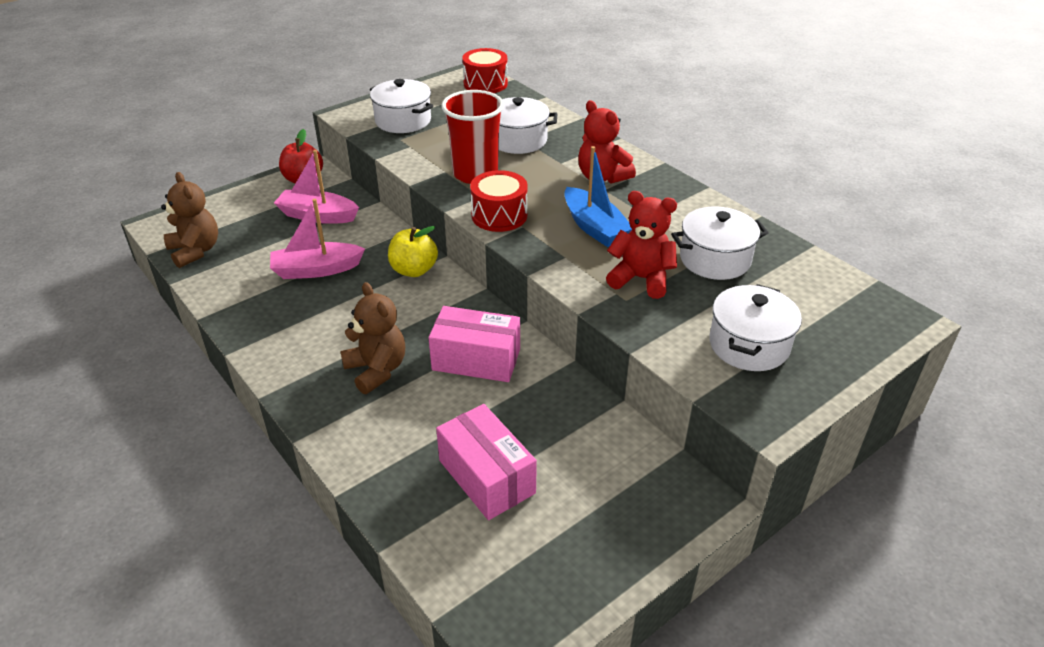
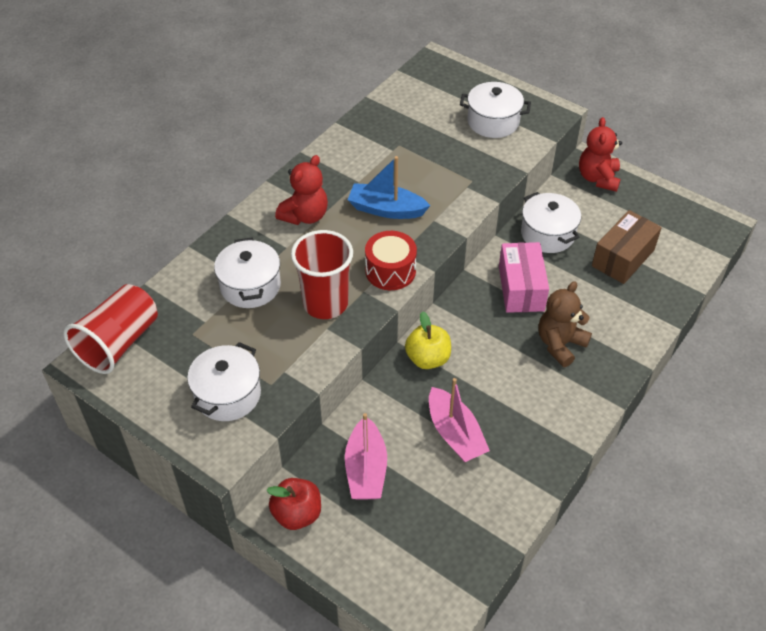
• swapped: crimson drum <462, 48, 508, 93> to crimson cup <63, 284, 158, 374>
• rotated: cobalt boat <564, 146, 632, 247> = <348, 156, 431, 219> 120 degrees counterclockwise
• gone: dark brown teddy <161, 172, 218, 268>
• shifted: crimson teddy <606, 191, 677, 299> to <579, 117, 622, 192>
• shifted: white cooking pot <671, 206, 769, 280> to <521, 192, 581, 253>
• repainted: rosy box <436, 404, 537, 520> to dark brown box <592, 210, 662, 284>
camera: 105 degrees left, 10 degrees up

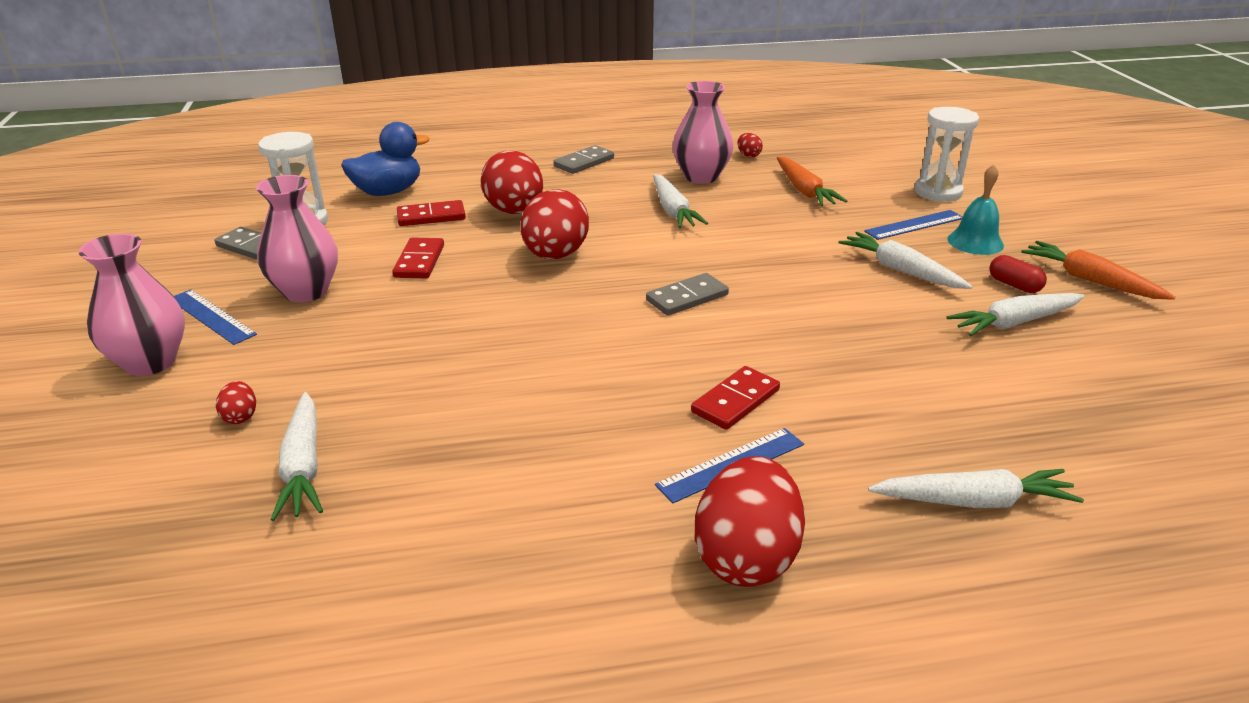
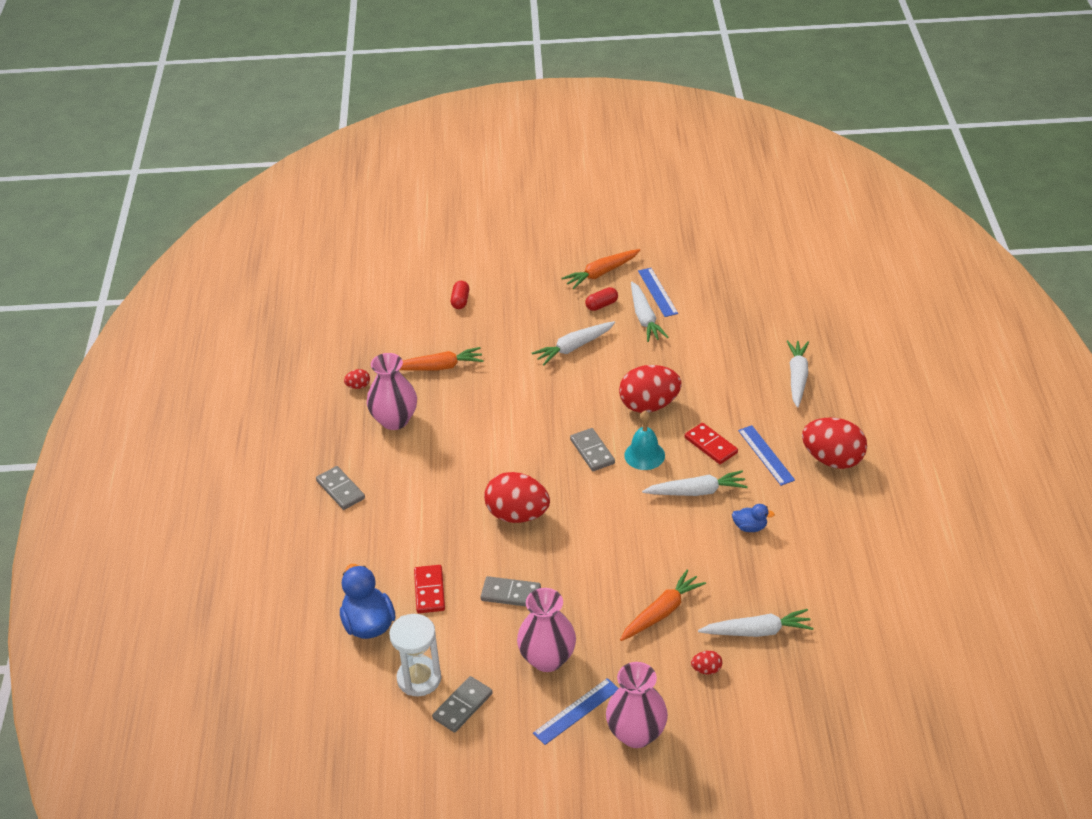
• swapped: white hourglass <914, 107, 979, 202> to crimson pill <451, 281, 469, 309>
• shifted: crimson egg shape <481, 151, 543, 214> to <619, 365, 682, 413>
• shifted: teal school bell <947, 165, 1004, 255> to <624, 411, 665, 470>
• shifted: white toy carrot <653, 174, 708, 228> to <642, 470, 748, 496>
• shifted: cobalt straightedge <864, 210, 963, 240> to <638, 268, 678, 317>
• repainted: crimson domino <392, 238, 444, 278> to grey domino <480, 576, 541, 606>
• new: cobalt duck <732, 504, 775, 532>
• new: orange toy carrot <620, 570, 706, 641>
camera: 80 degrees left, 10 degrees up

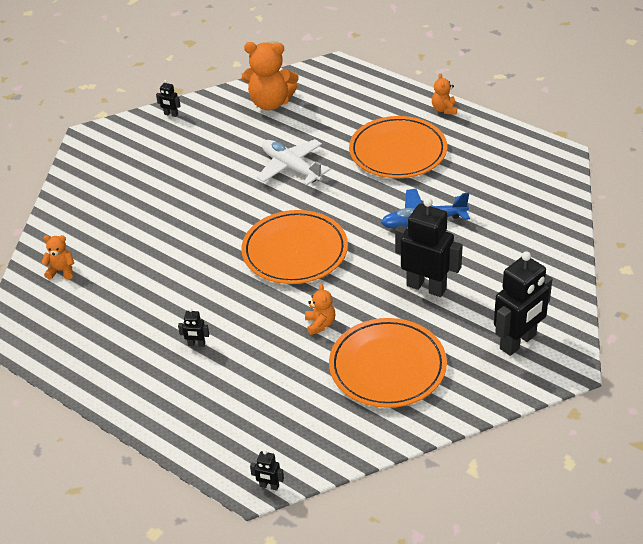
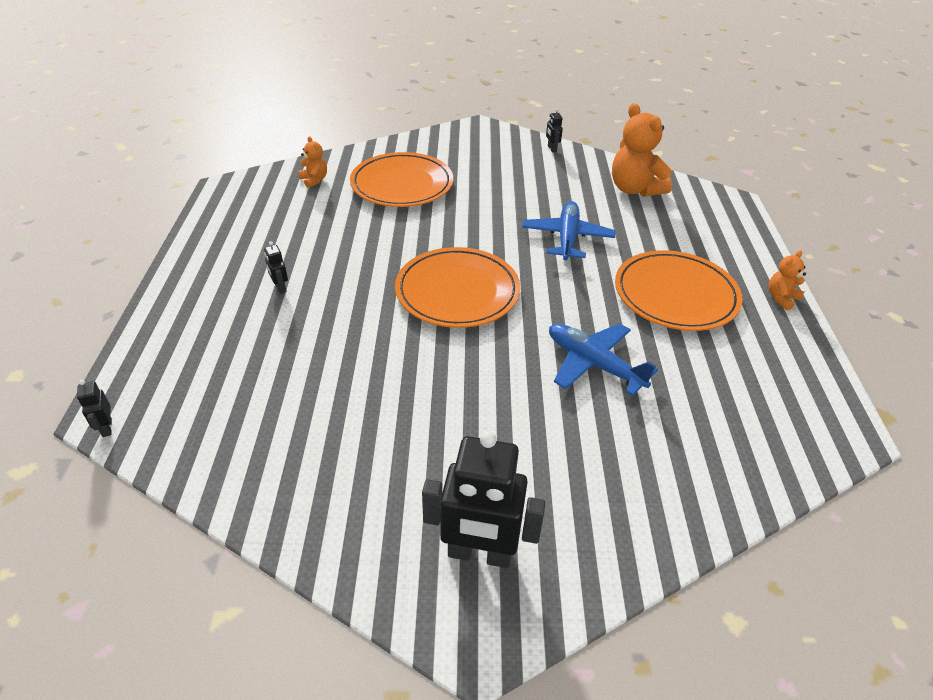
• repainted: white toy plane <257, 139, 331, 185> to cobalt toy plane <522, 201, 615, 260>
• gone: black robot <395, 198, 463, 297>
• gone: orange teddy <305, 284, 335, 335>
• shifted: orange dinner plate <329, 318, 447, 408> to <350, 152, 453, 207>
camera: 50 degrees right, 0 degrees up

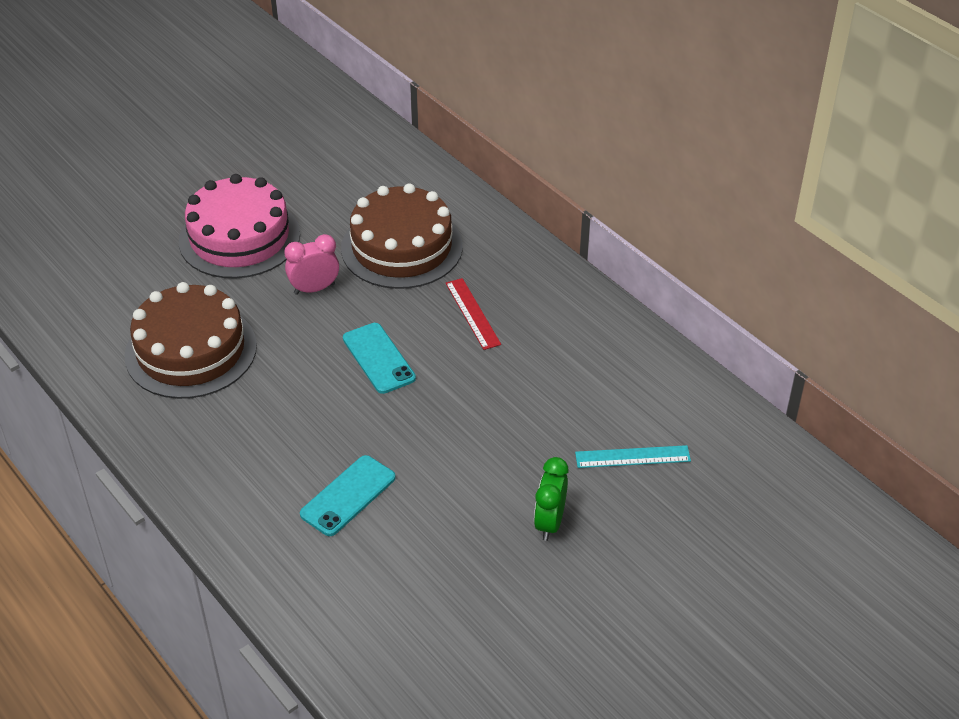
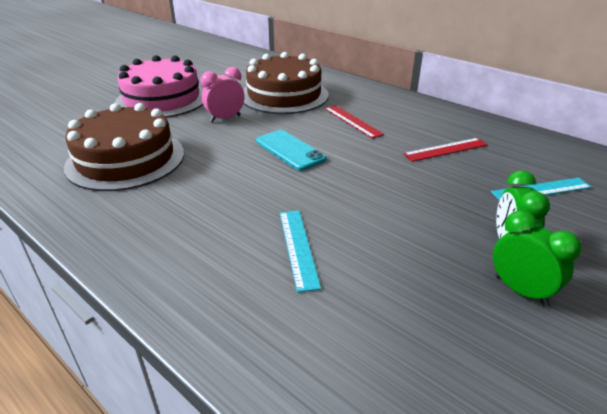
• swapped: teal smartphone <300, 455, 396, 536> to teal straightedge <280, 211, 321, 293>
• new: crimson straightedge <403, 138, 488, 162>
• new: green bedside clock <493, 210, 582, 306>
camera: 10 degrees left, 10 degrees down

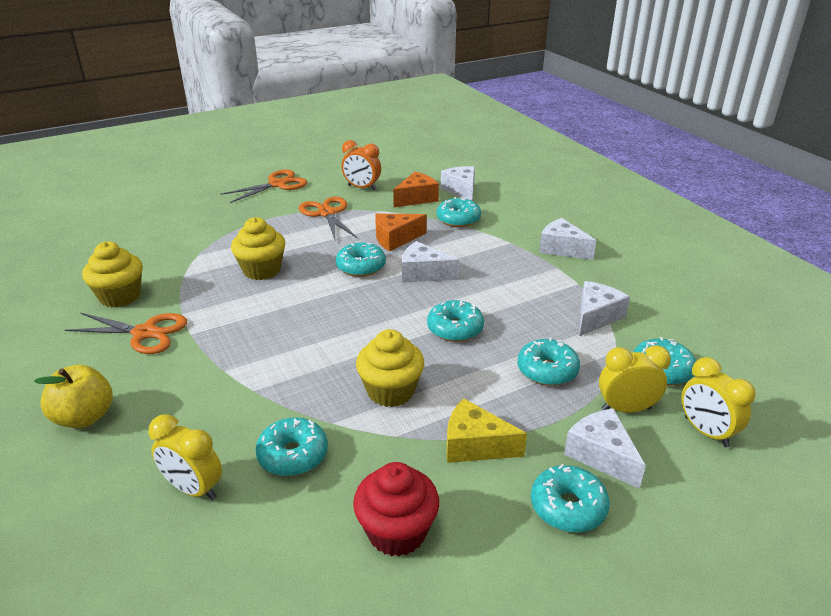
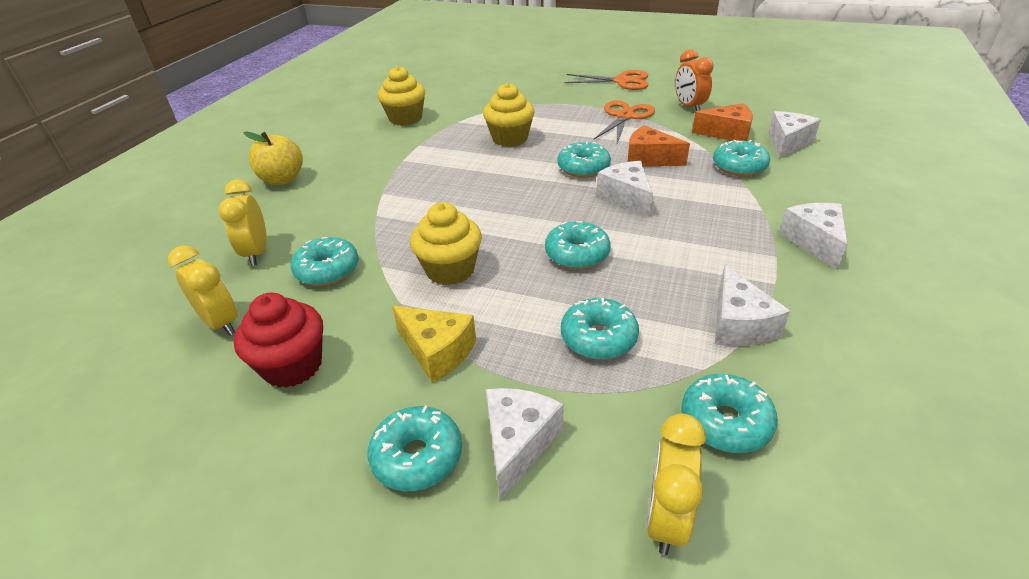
• rotated: white piece of cheese <580, 281, 630, 336> = <715, 265, 790, 346> 90 degrees clockwise
• gone: orange shears <65, 313, 187, 354>
• shifted: golden bedside clock <599, 345, 671, 413> to <168, 245, 238, 335>
• rotated: golden piece of cheese <446, 399, 527, 463> = <392, 306, 476, 383> 150 degrees clockwise
camera: 50 degrees right, 5 degrees up

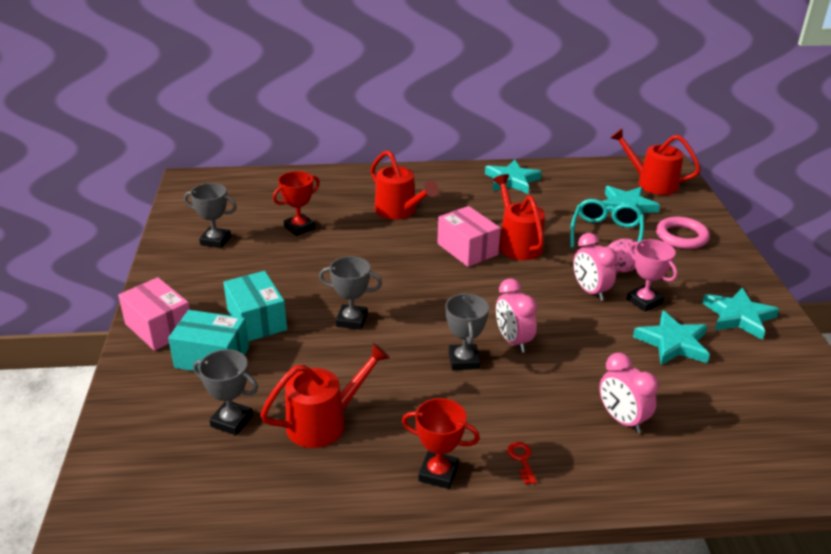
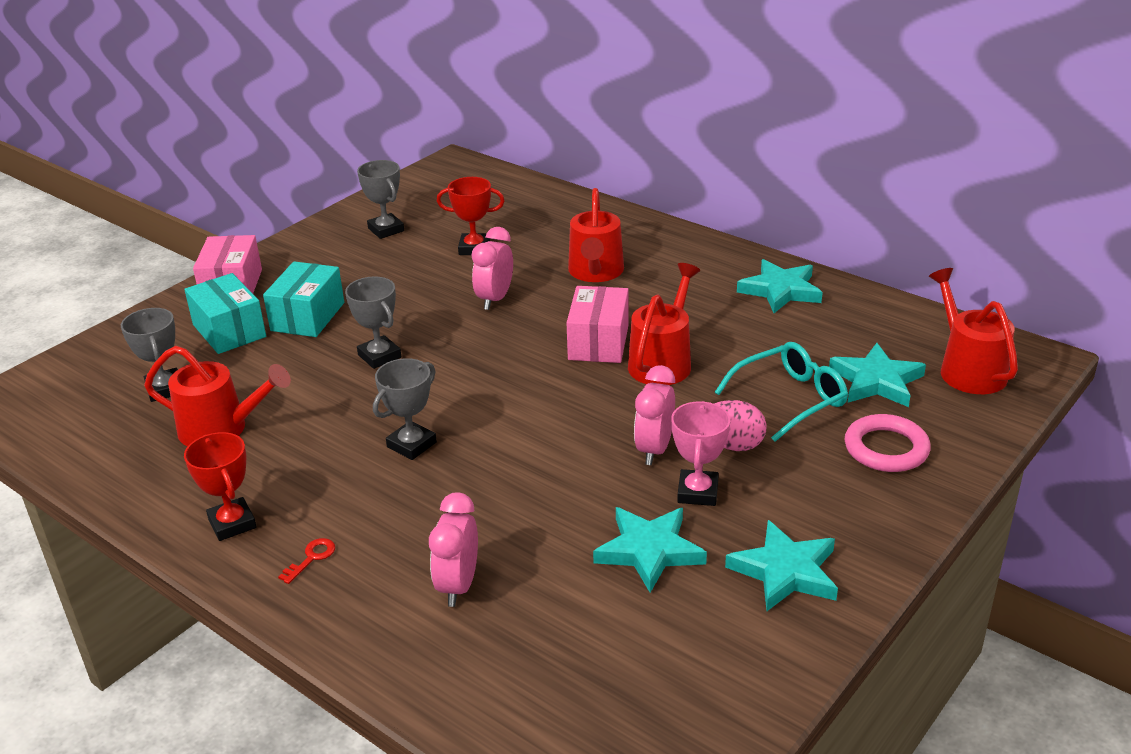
• shifted: rosy bedside clock <496, 279, 537, 353> to <471, 227, 513, 310>
camera: 45 degrees right, 0 degrees up

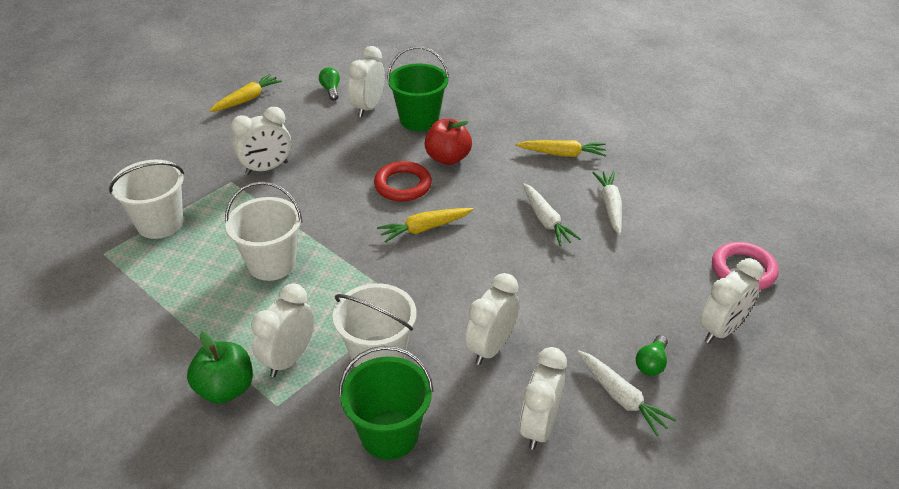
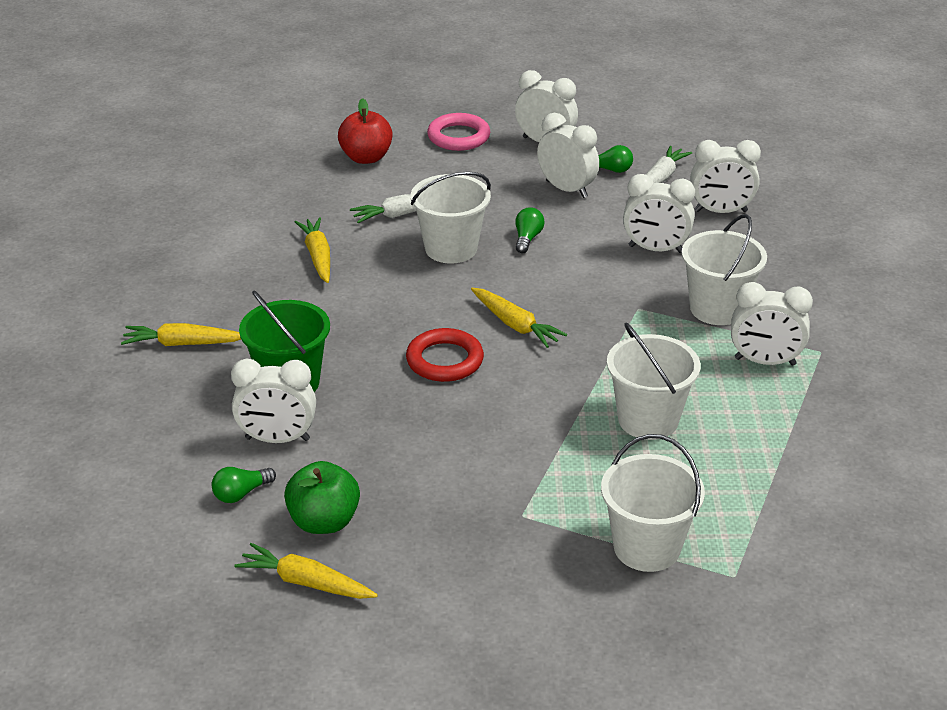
• shifted: white bedside clock <231, 107, 291, 175> to <537, 113, 599, 198>
• shifted: crimson apple fruit <424, 119, 472, 165> to <338, 98, 393, 164>
• swapped: white toy carrot <523, 183, 581, 246> to white sand bucket <411, 171, 491, 264>
• shifted: green apple fruit <187, 332, 253, 404> to <284, 461, 360, 534>
• gone: green sand bucket <339, 346, 434, 460>
• new: green lightbulb <515, 207, 545, 253>
• new: golden toy carrot <121, 323, 241, 346>
camera: 110 degrees left, 5 degrees down

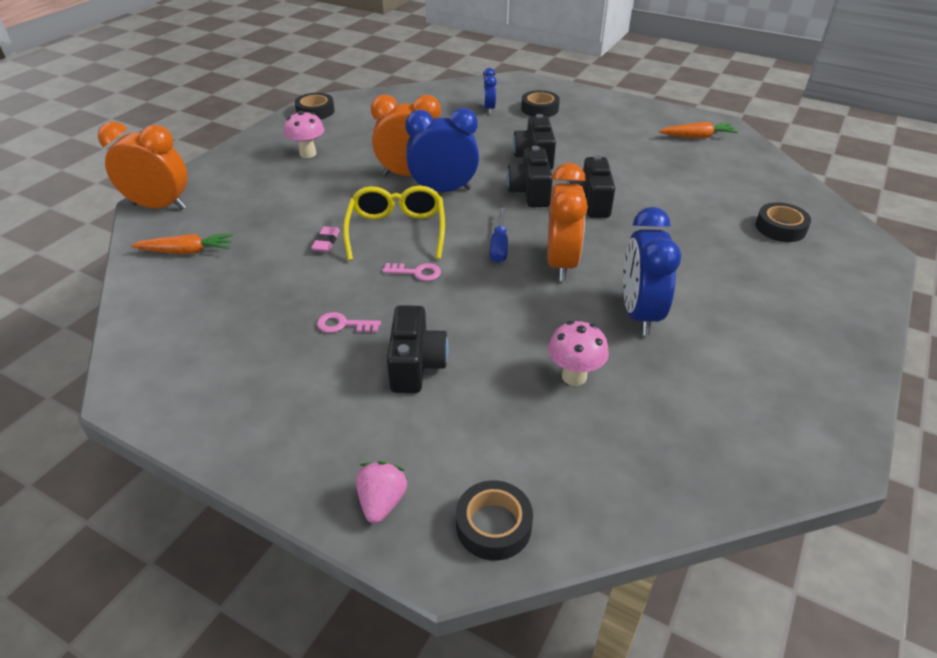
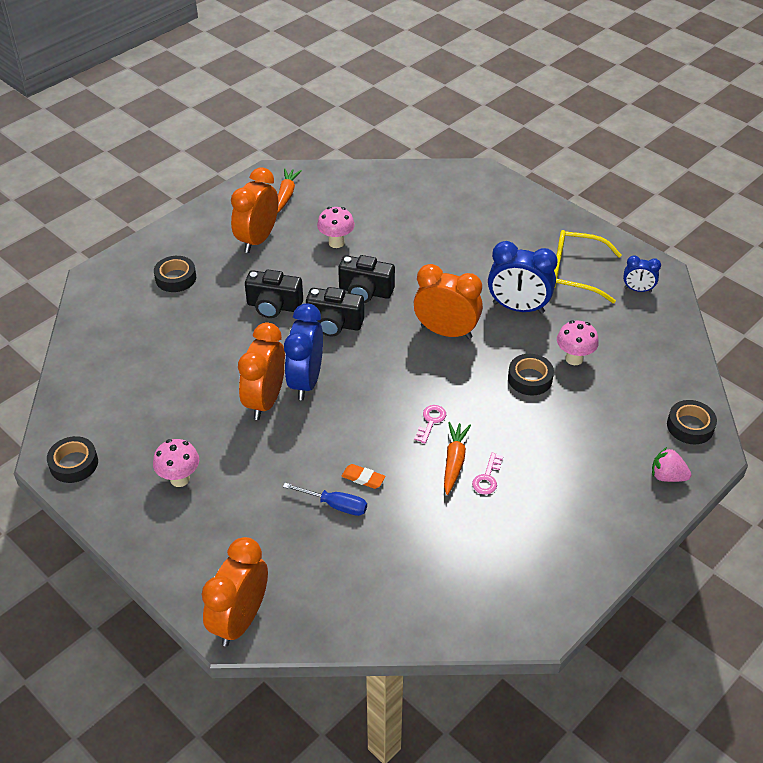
• shifted: cobalt bedside clock <483, 68, 497, 114> to <623, 255, 661, 292>
• shifted: golden spectacles <343, 186, 445, 261> to <554, 230, 622, 303>
• shifted: black sticky tape <755, 202, 811, 242> to <508, 354, 554, 396>
• shifted: cobalt screwdriver <490, 208, 508, 263> to <283, 483, 367, 516>
• repainted: rosy gum eraser <311, 226, 340, 252> to orange gum eraser <341, 464, 385, 489>
• shifted: orange toy carrot <131, 234, 233, 254> to <444, 422, 471, 495>
• gone: black compact camera <387, 305, 449, 393>
• new: orange bedside clock <231, 167, 278, 253>
• new: rosy toadstool <317, 207, 355, 248>
camera: 75 degrees left, 5 degrees up

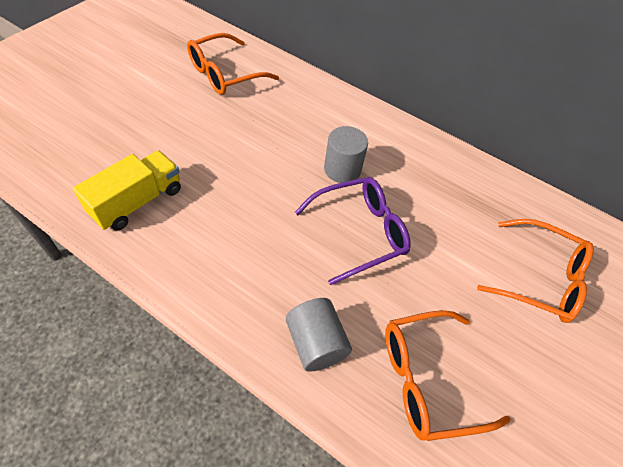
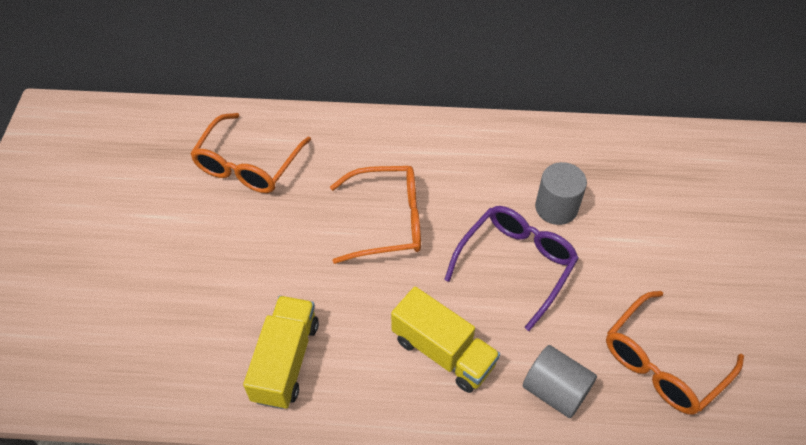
• shifted: grey cylinder <324, 126, 368, 183> to <535, 162, 587, 225>
• shifted: orange spectacles <477, 219, 594, 323> to <330, 166, 421, 264>
• new: golden lorry <391, 287, 500, 393>
camera: 25 degrees left, 0 degrees up

